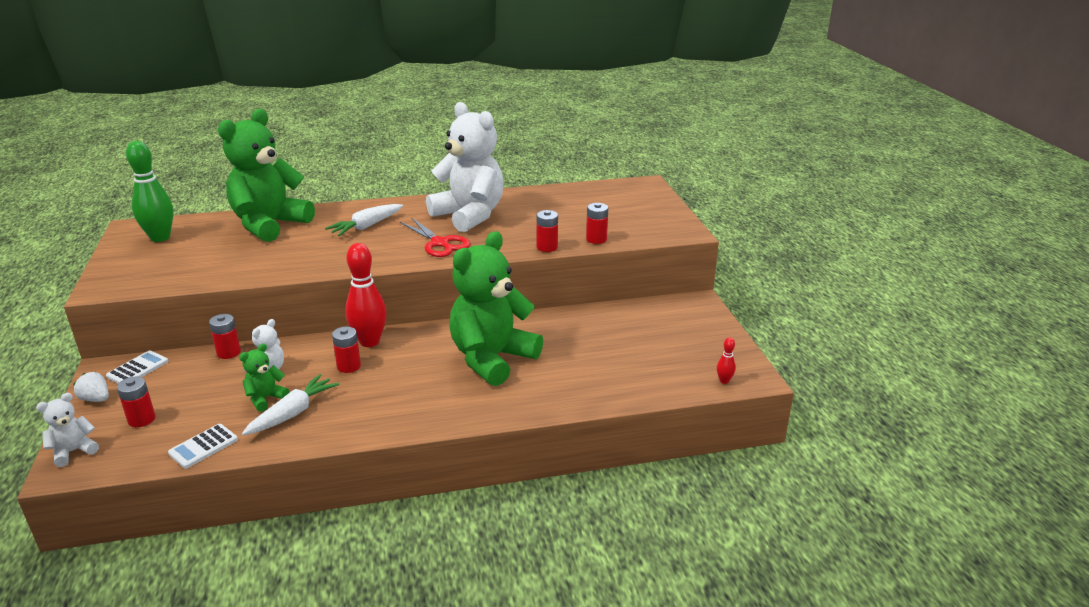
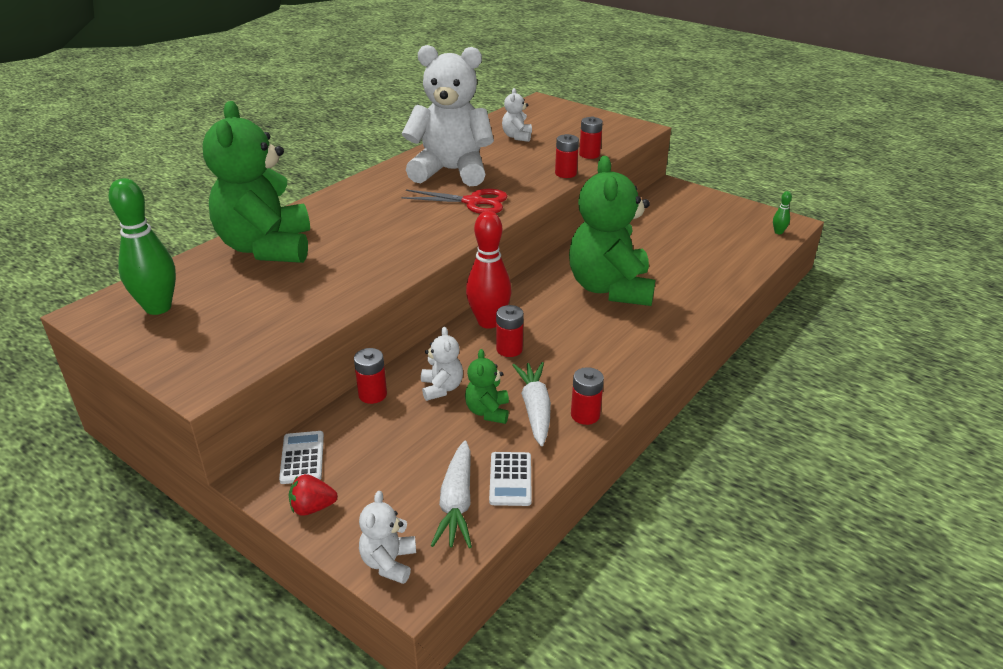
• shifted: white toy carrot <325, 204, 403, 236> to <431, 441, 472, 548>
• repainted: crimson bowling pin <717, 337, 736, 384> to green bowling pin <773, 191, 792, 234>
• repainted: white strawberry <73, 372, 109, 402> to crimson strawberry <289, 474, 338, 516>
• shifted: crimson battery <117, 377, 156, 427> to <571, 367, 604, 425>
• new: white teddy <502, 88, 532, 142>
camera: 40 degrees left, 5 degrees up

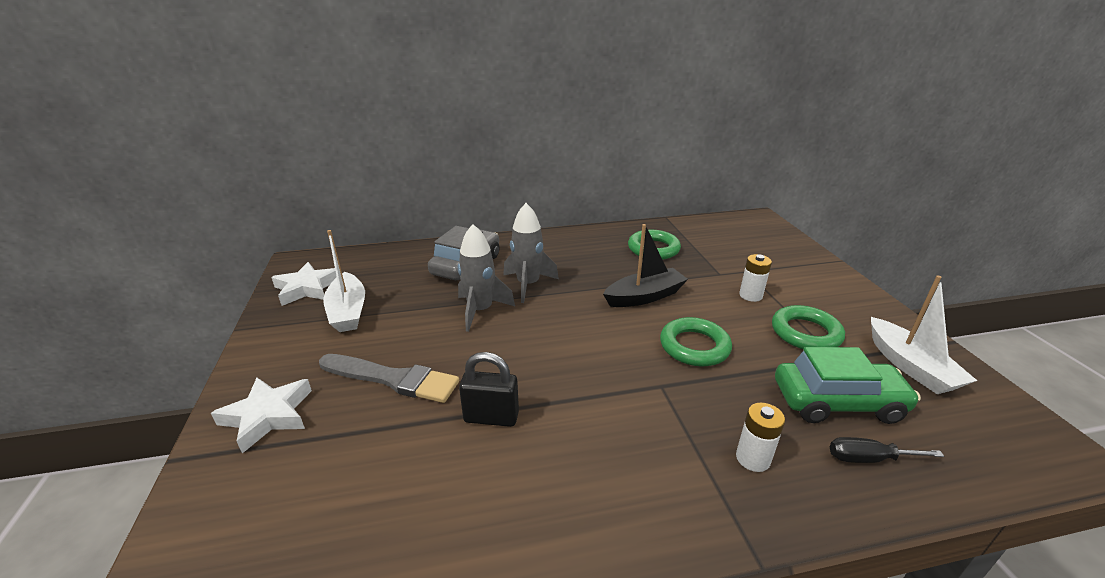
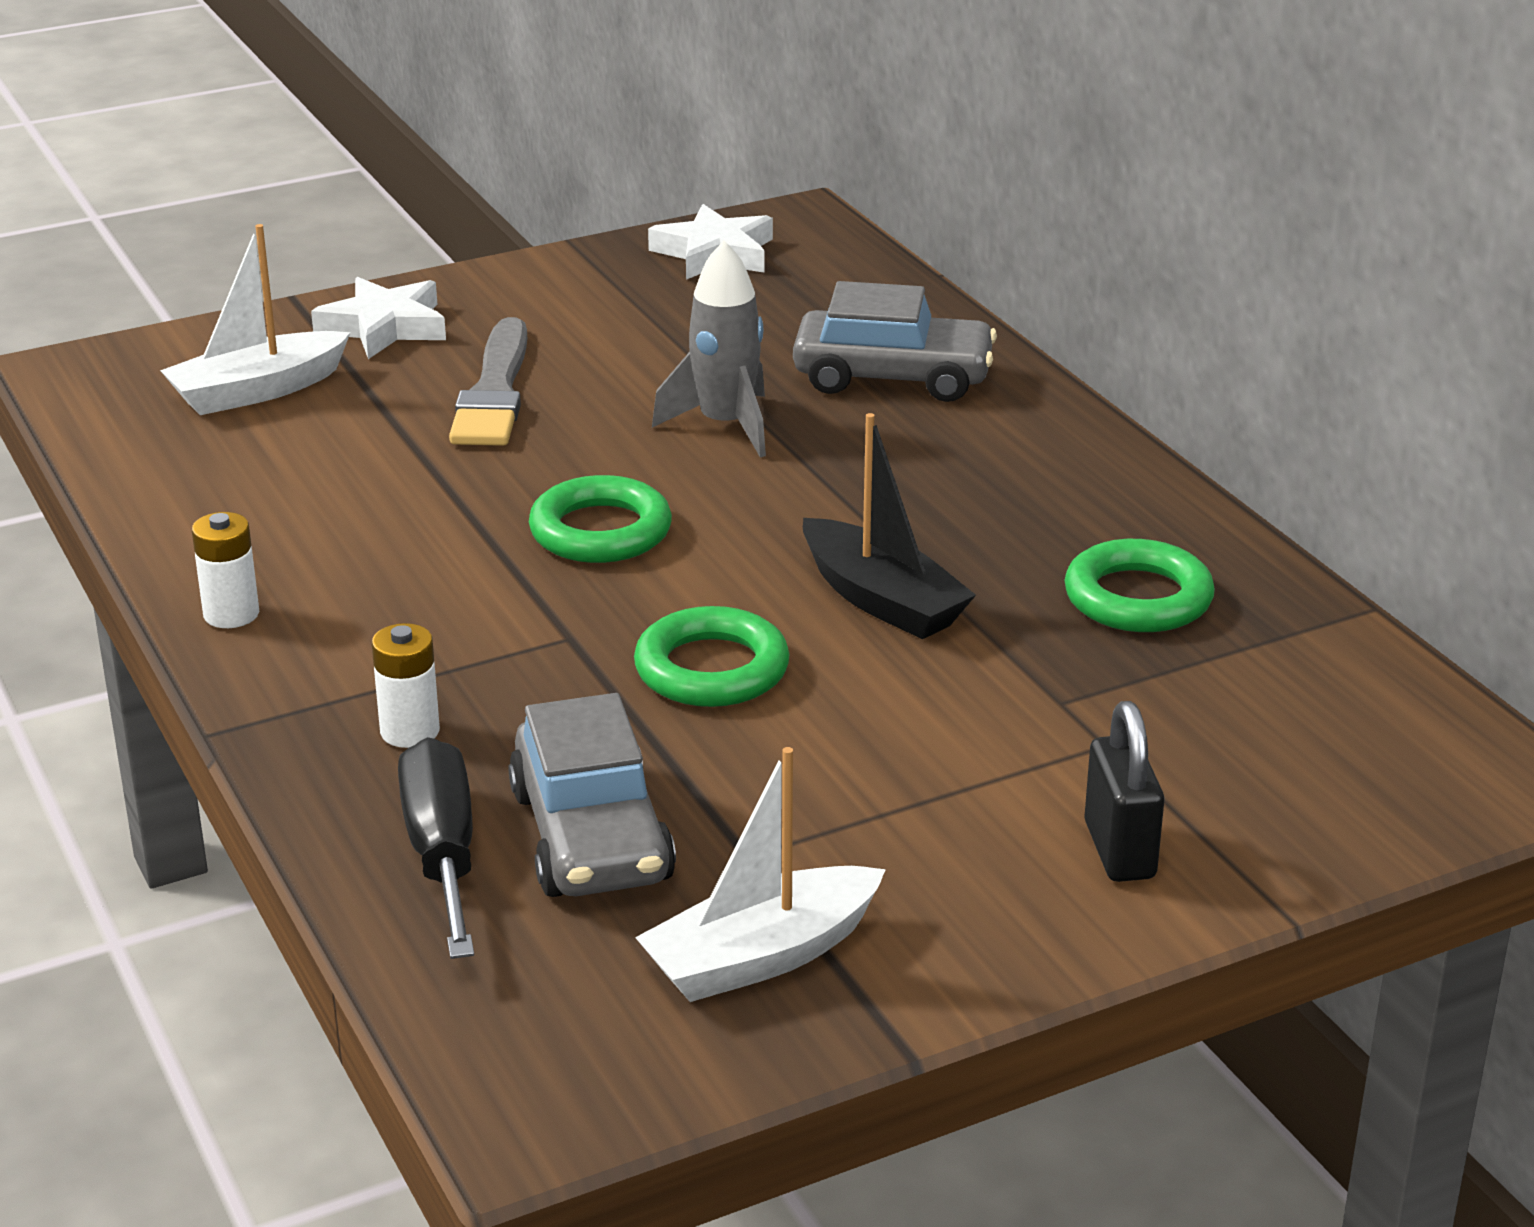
• gone: grey rocket <503, 203, 559, 303>
• shifted: white boat <323, 230, 365, 332> to <160, 224, 351, 415>
• shifted: white battery <739, 254, 772, 302> to <192, 512, 259, 628>
• shifted: green torus <772, 305, 845, 349> to <529, 475, 672, 563>
• repainted: green toy car <775, 347, 921, 424> to grey toy car <509, 693, 676, 897>
• shifted: black padlock <459, 352, 519, 427> to <1084, 701, 1164, 882>
• scaled: black screwdriver <830, 437, 944, 463> = <398, 737, 474, 959> x1.63
camera: 75 degrees right, 0 degrees up

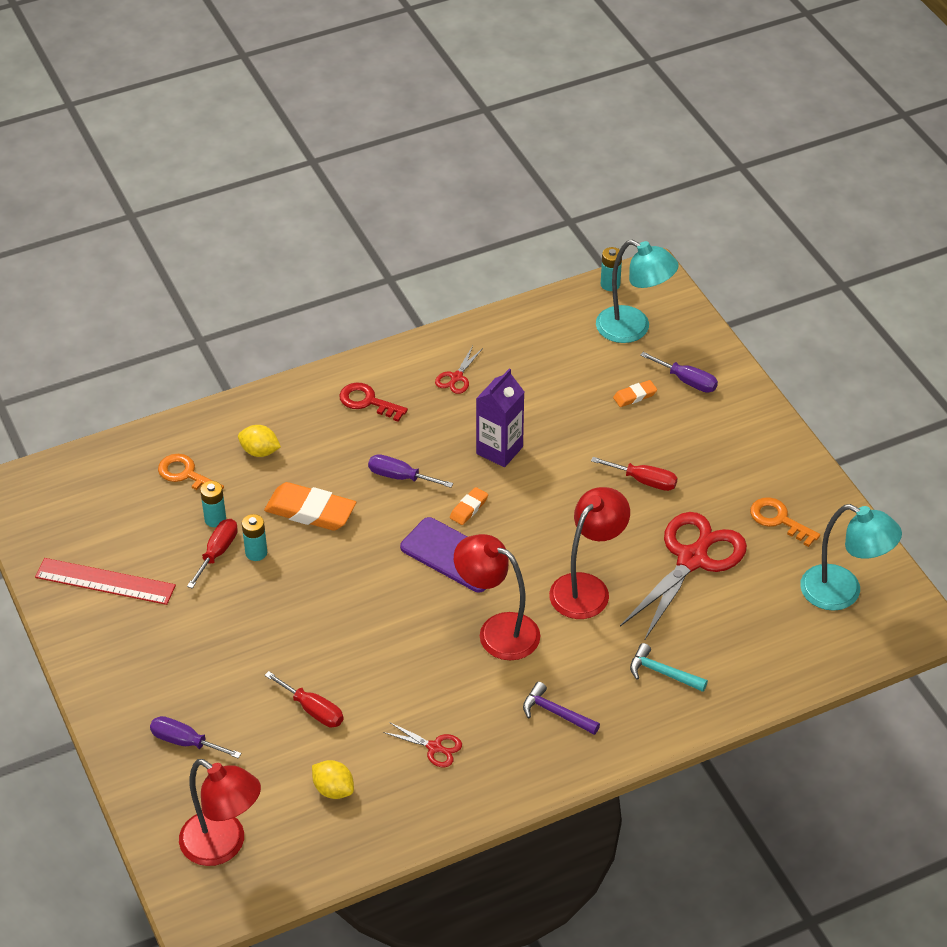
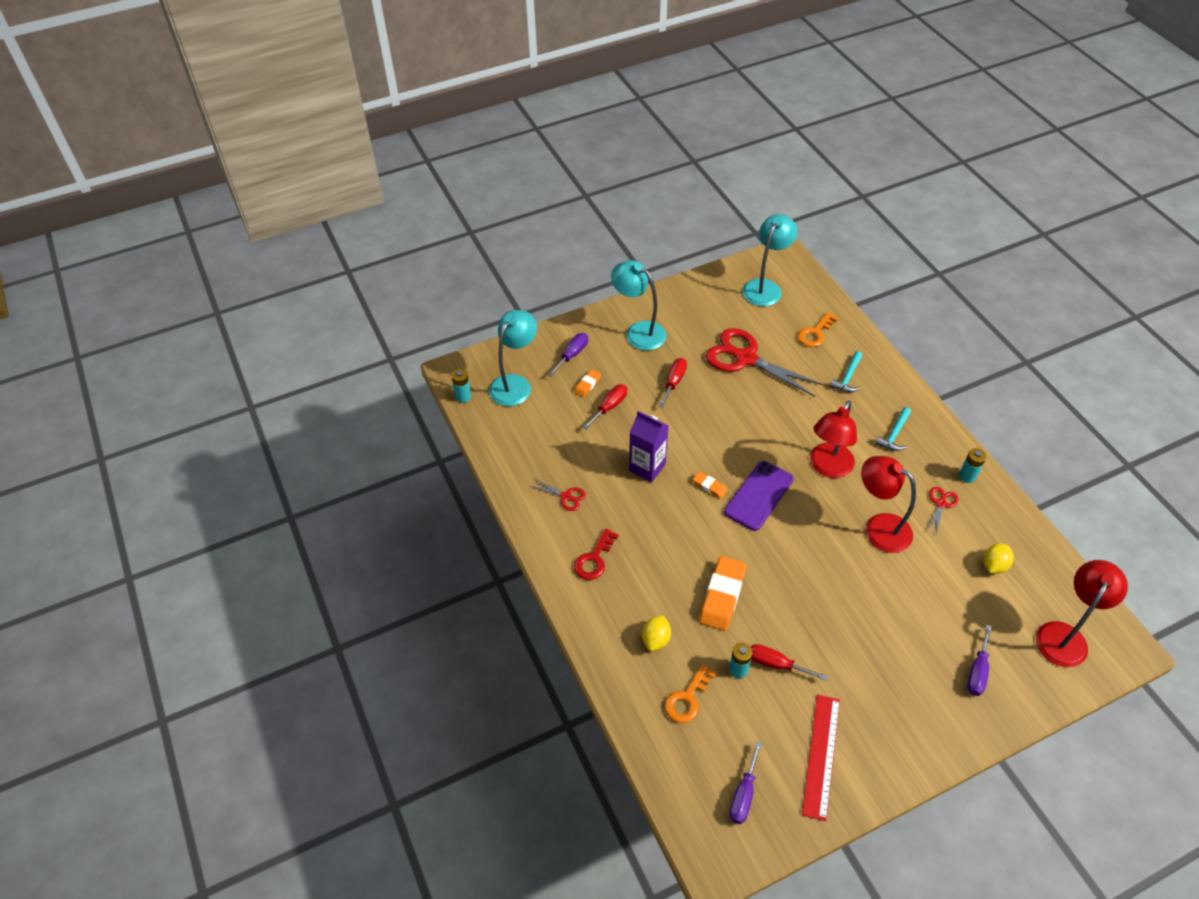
• rotated: orange gum eraser <613, 380, 657, 407> = <574, 369, 601, 397> 60 degrees clockwise
• shifted: purple screwdriver <368, 454, 453, 488> to <729, 741, 762, 824>
• shifted: crimson lamp <549, 487, 630, 619> to <861, 456, 916, 553>
• shifted: orange key <750, 497, 820, 547> to <798, 312, 839, 347>
• shifted: teal battery <242, 514, 267, 561> to <959, 448, 986, 483>
• shifted: crimson screwdriver <264, 671, 344, 727> to <582, 384, 627, 430>
• repainted: purple carpenter's hammer <523, 682, 600, 735> to teal carpenter's hammer <875, 407, 911, 451>
• new: teal lamp <611, 260, 667, 350>
camera: 90 degrees left, 5 degrees up

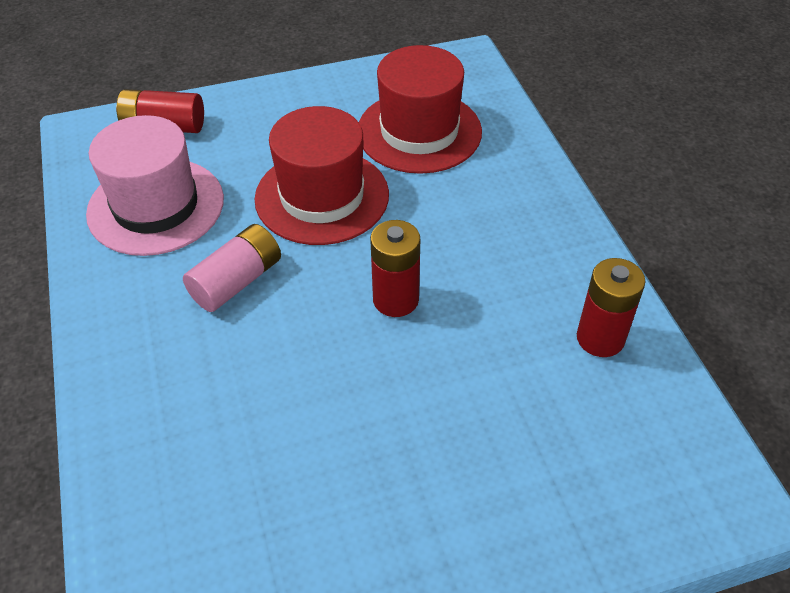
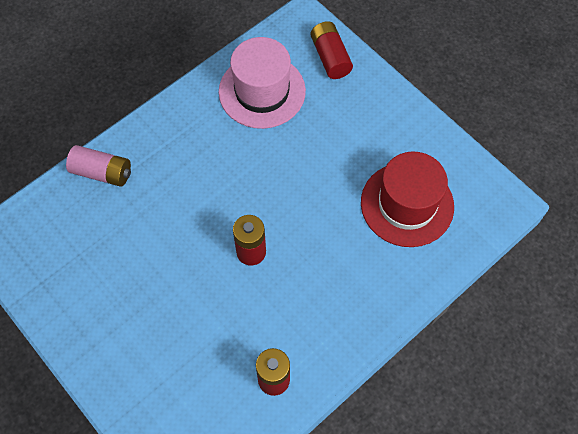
• gone: crimson hat <255, 106, 389, 245>
• shifted: rosy battery <183, 224, 281, 312> to <66, 145, 131, 187>
camera: 65 degrees right, 15 degrees up

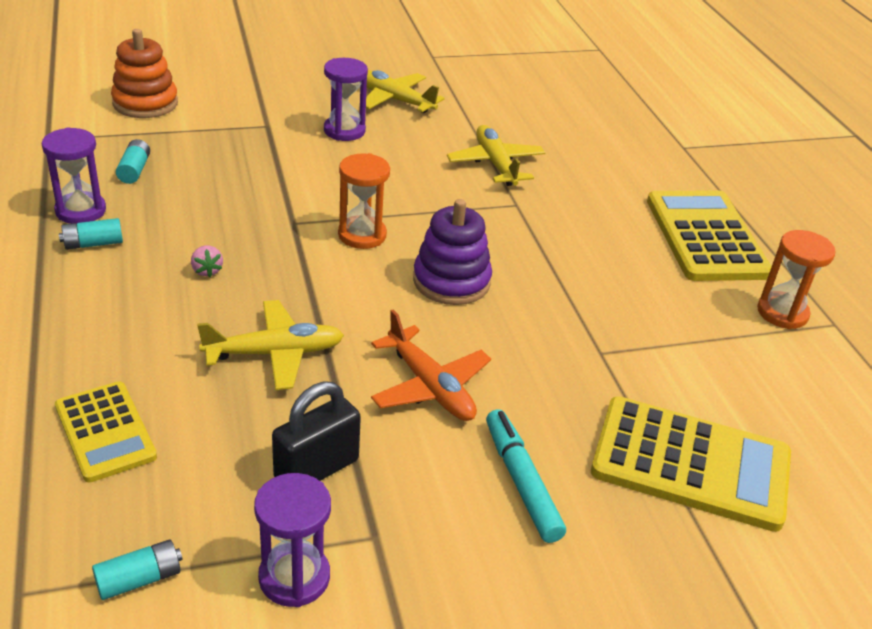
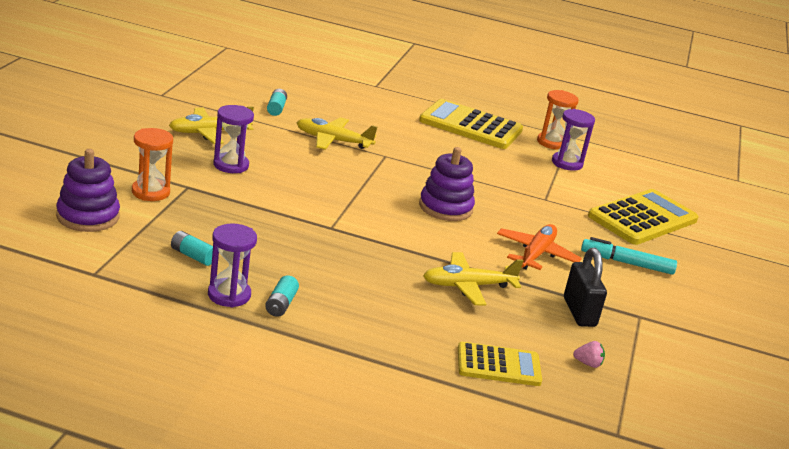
• repainted: orange stacking rings <111, 29, 178, 118> to purple stacking rings <56, 149, 120, 232>
• shifted: orange hourglass <338, 153, 390, 249> to <132, 128, 173, 201>
• shifted: rosy strawberry <191, 245, 223, 277> to <573, 341, 605, 368>
• rotated: golden toy plane <197, 300, 344, 390> = <423, 252, 524, 305> 120 degrees counterclockwise
• rotated: orange toy plane <371, 310, 491, 421> = <497, 224, 582, 270> 60 degrees counterclockwise
• shifted: purple hourglass <254, 473, 331, 607> to <552, 109, 595, 171>
• shifted: teal battery <92, 540, 183, 600> to <267, 89, 287, 116>
camera: 60 degrees left, 10 degrees down

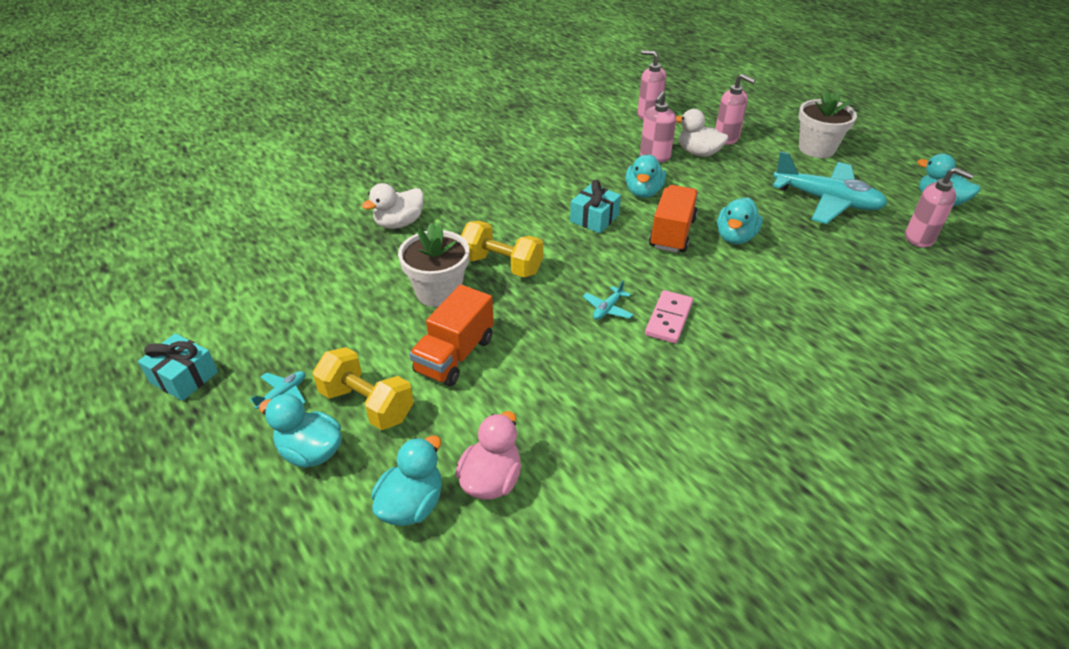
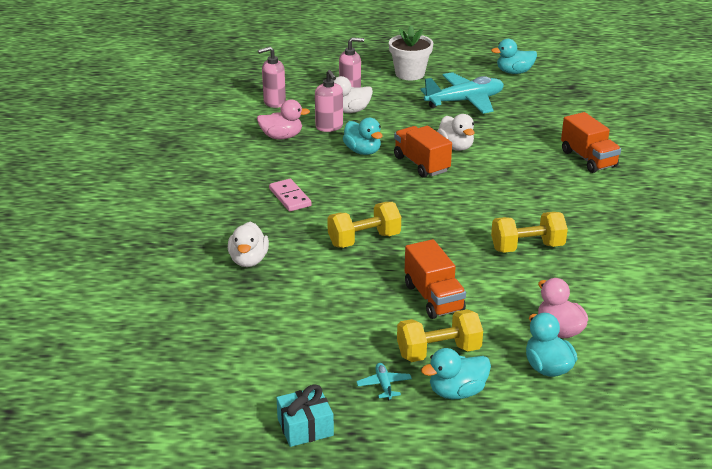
• gone: rosy pump bottle <905, 167, 974, 248>
• gone: teal wrapped gift <570, 180, 621, 233>
• repainted: teal duck <717, 197, 763, 244> to white duck <437, 114, 475, 151>
• gone: white flower pot <398, 222, 469, 307>
• gone: teal toy plane <583, 280, 634, 320>
• shifted: rosy domino <645, 290, 693, 344> to <269, 179, 312, 212>
• new: rosy duck <257, 100, 310, 140>
• new: orange lorry <561, 112, 621, 173>
• new: golden dumbbell <491, 212, 568, 253>
camera: 50 degrees left, 10 degrees down

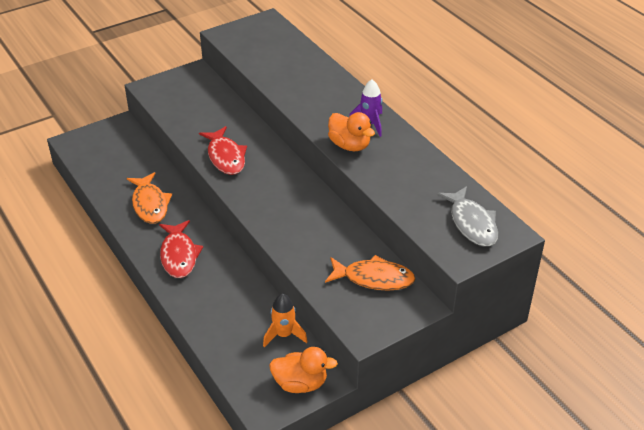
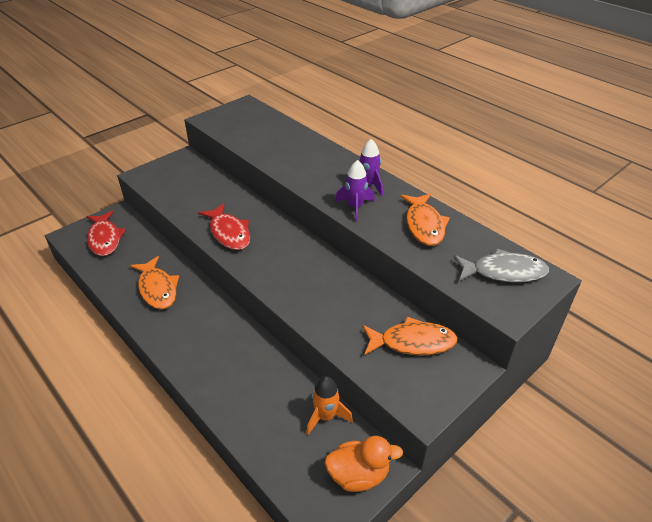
• swapped: orange duck <328, 112, 375, 151> to purple rocket <335, 160, 375, 222>
• rotated: grey toy fish <437, 186, 498, 246> = <453, 248, 549, 283> 60 degrees counterclockwise
• shifted: crimson toy fish <159, 220, 203, 278> to <86, 210, 126, 256>
• new: orange toy fish <400, 193, 450, 246>
camera: 10 degrees left, 0 degrees up

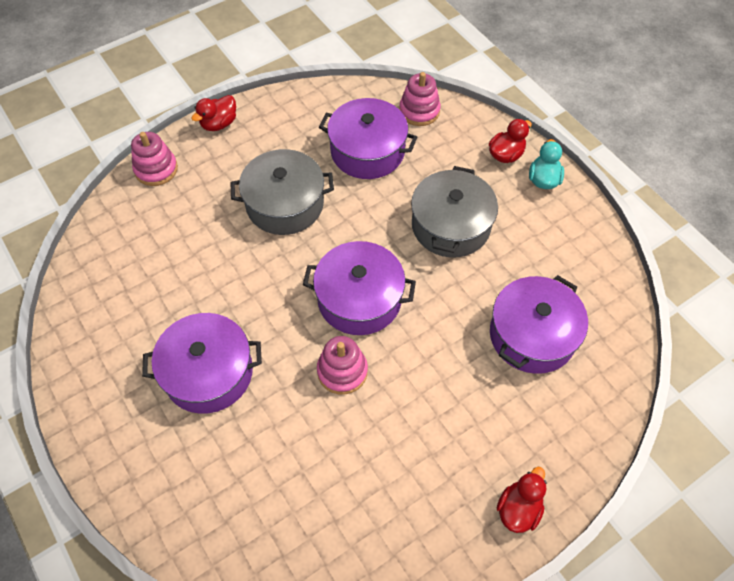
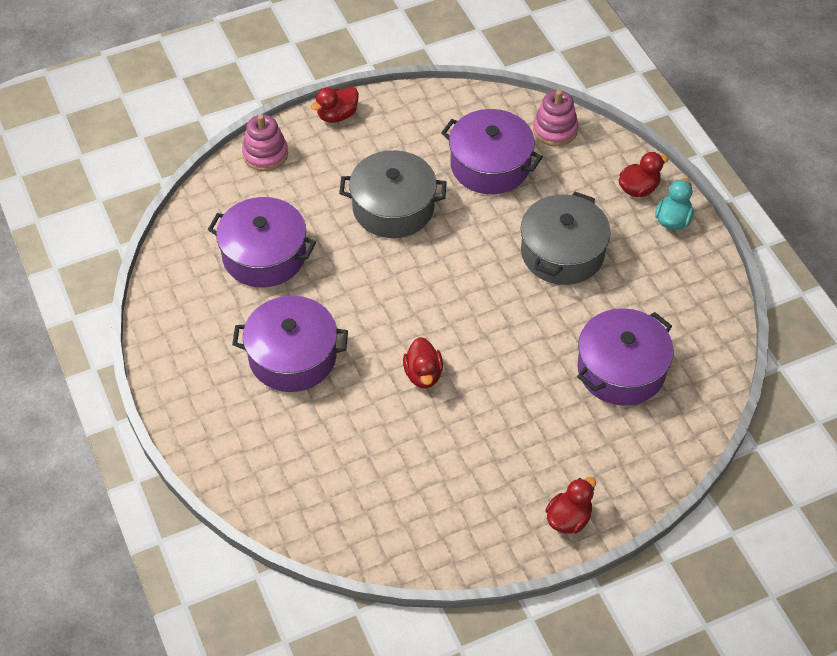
• shifted: purple cooking pot <303, 241, 416, 335> to <208, 197, 316, 288>
• swapped: rosy stacking rings <317, 336, 368, 395> to crimson duck <403, 337, 443, 388>
camera: 10 degrees right, 5 degrees down

